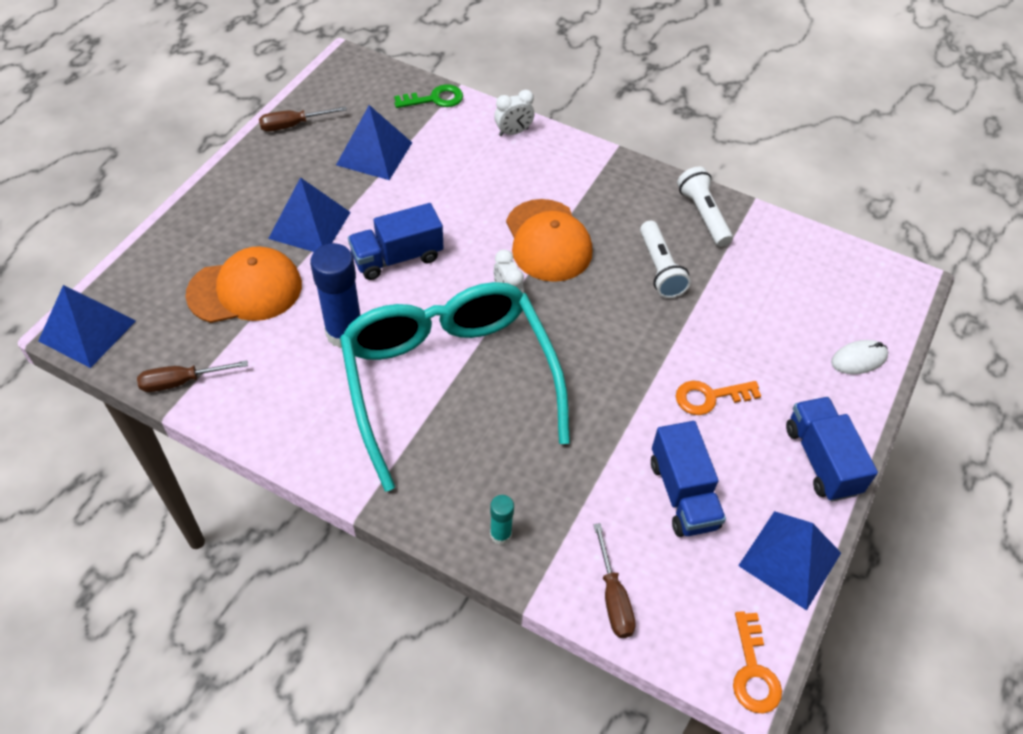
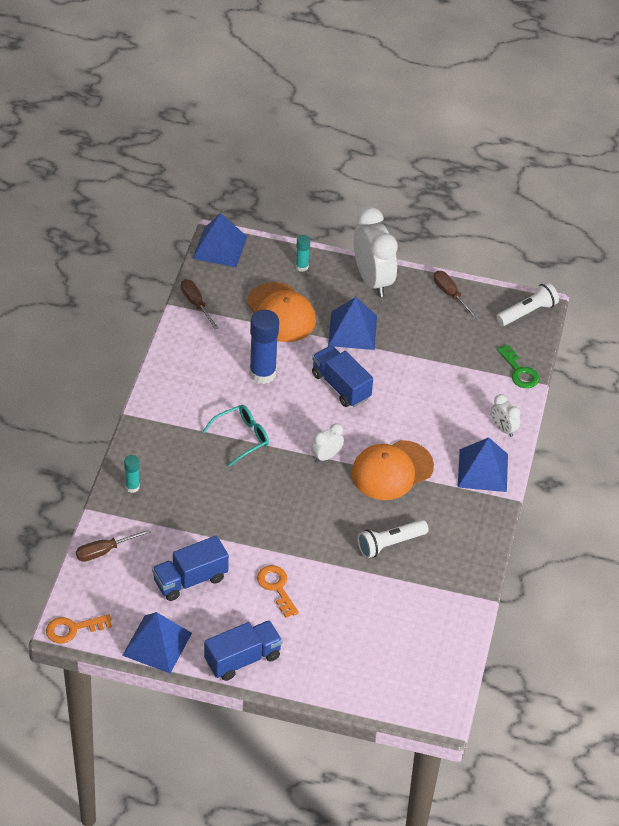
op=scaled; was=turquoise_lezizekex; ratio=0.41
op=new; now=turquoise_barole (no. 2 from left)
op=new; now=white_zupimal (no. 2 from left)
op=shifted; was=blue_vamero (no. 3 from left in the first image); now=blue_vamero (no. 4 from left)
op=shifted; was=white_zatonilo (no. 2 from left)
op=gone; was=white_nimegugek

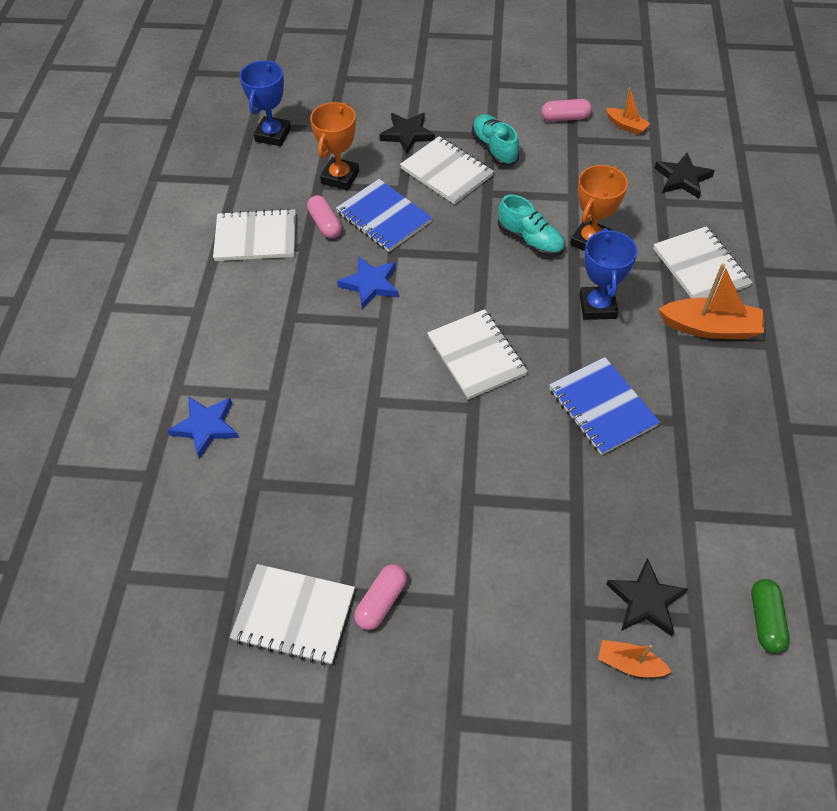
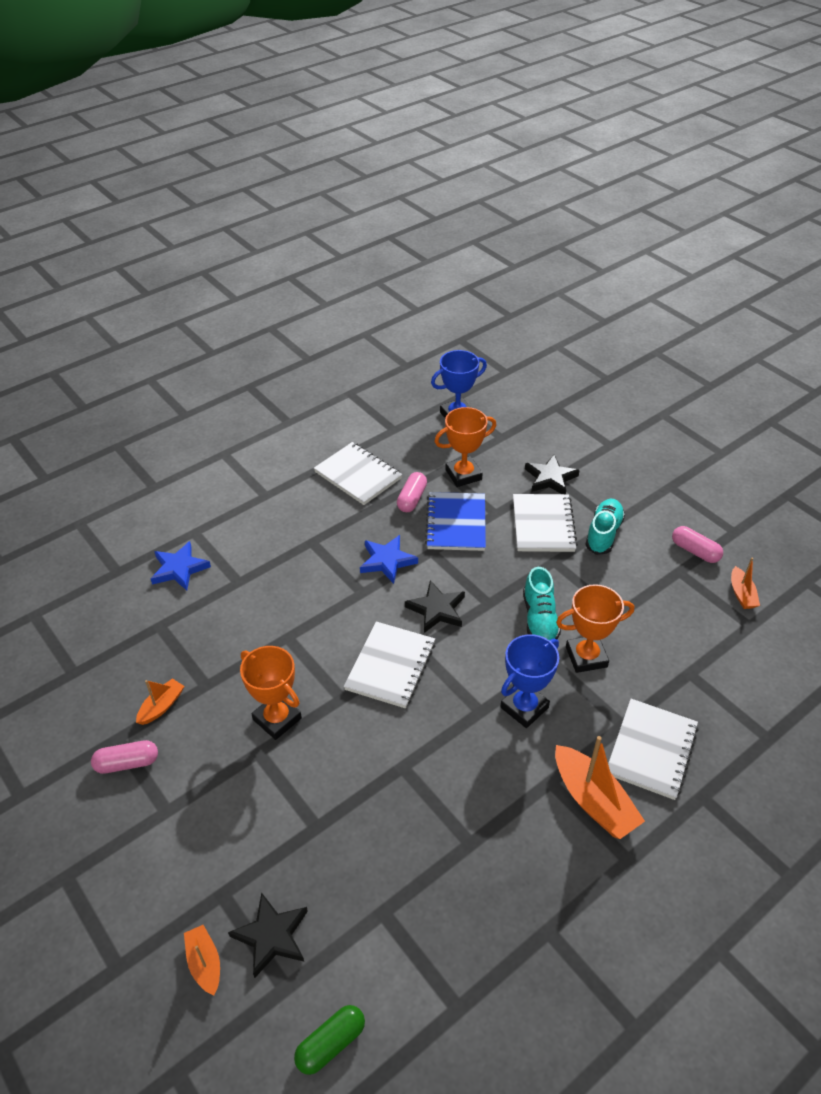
op=new; now=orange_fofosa (no. 1 from left)
op=new; now=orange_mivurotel (no. 1 from left)
op=shifted; was=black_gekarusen (no. 3 from left in the first image); now=black_gekarusen (no. 2 from left)
op=gone; was=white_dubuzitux (no. 2 from left)
op=gone; was=blue_dubuzitux (no. 2 from left)

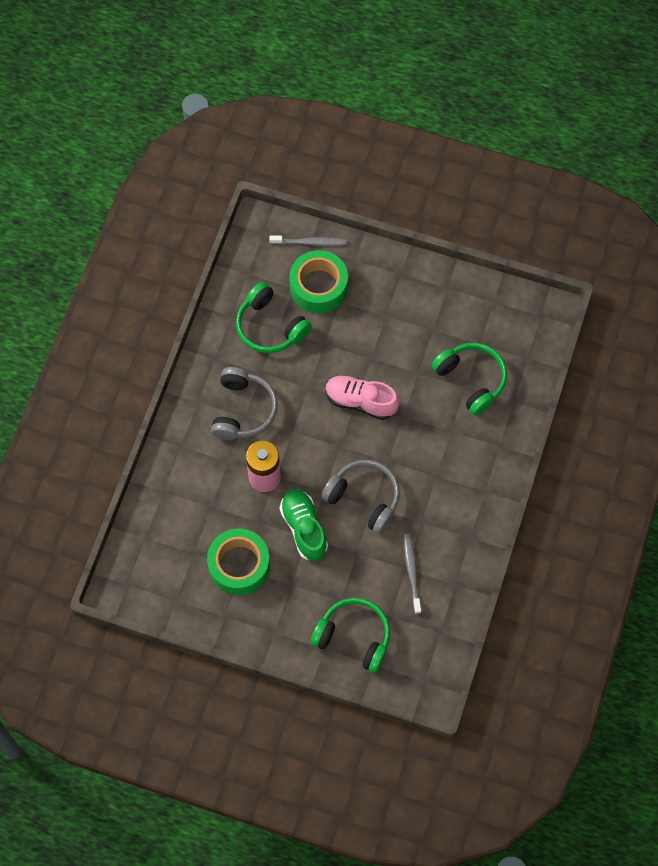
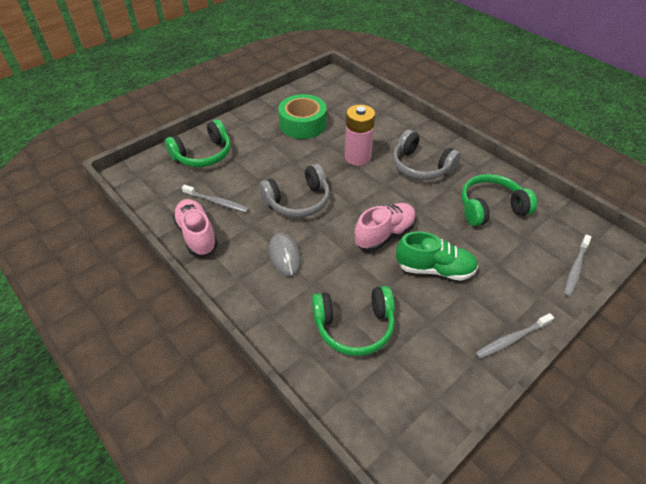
op=new; now=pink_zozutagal (no. 1 from left)
op=new; now=grey_nimegugek
op=shifted; was=green_zozutagal
op=new; now=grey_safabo (no. 2 from left)
op=gone; was=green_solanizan (no. 2 from left)

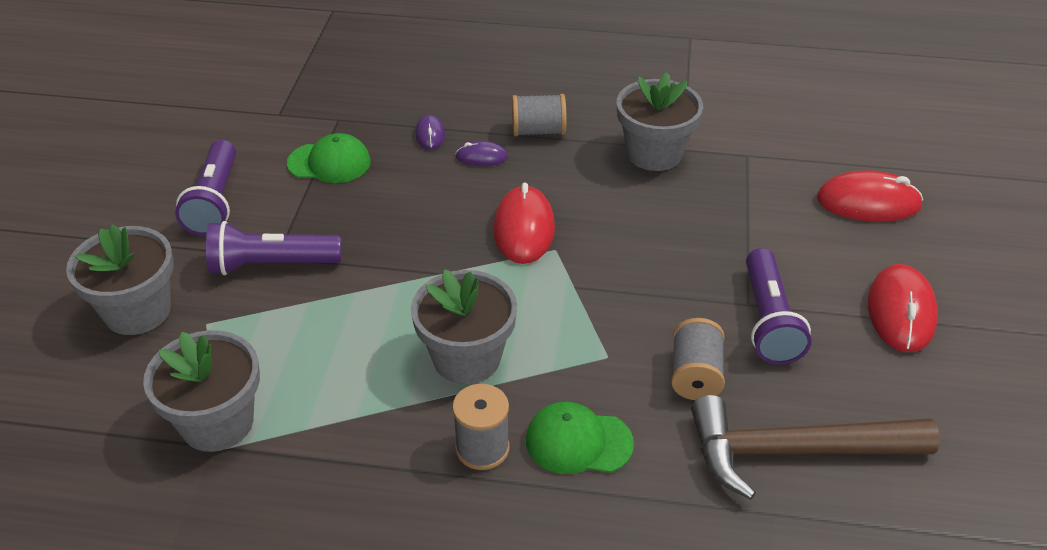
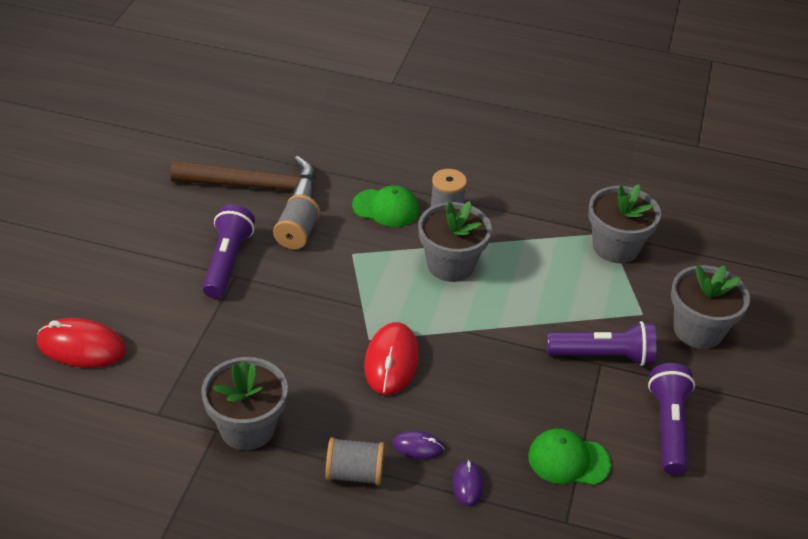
op=gone; was=red_nimegugek (no. 3 from left)

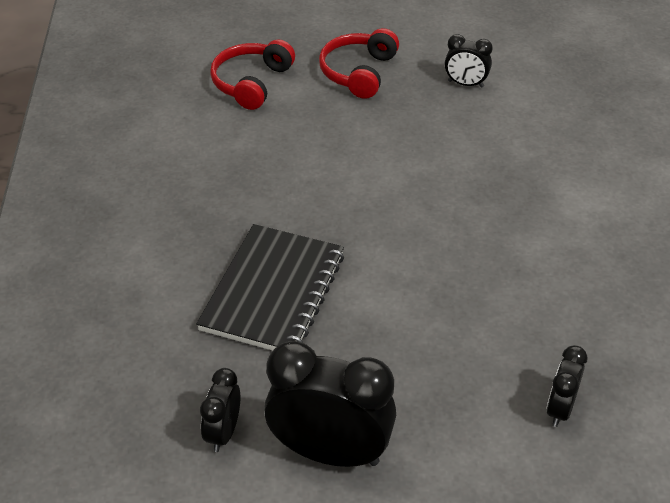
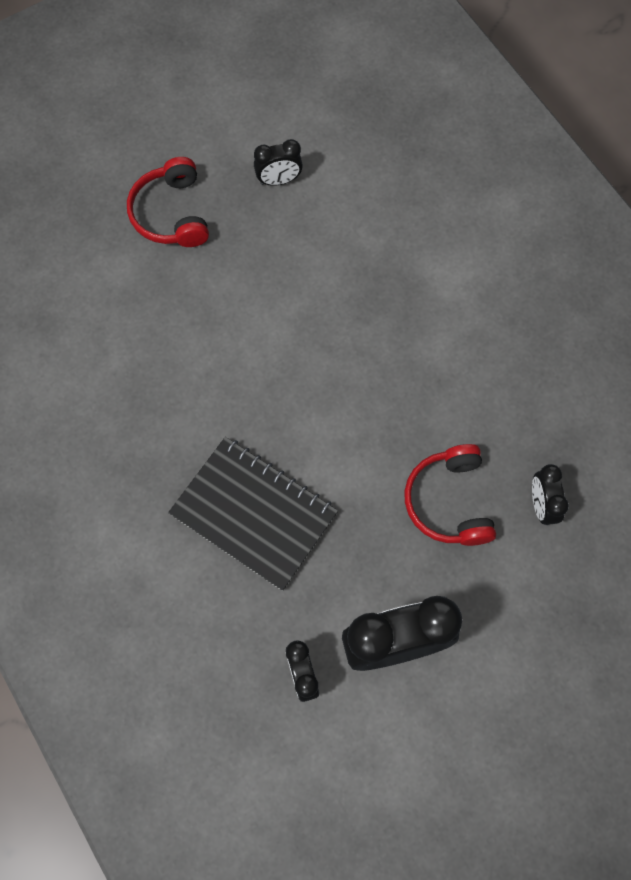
op=rotated; was=black_dubuzitux; clockwise=-45
op=shifted; was=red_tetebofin (no. 1 from left in the first image); now=red_tetebofin (no. 2 from left)

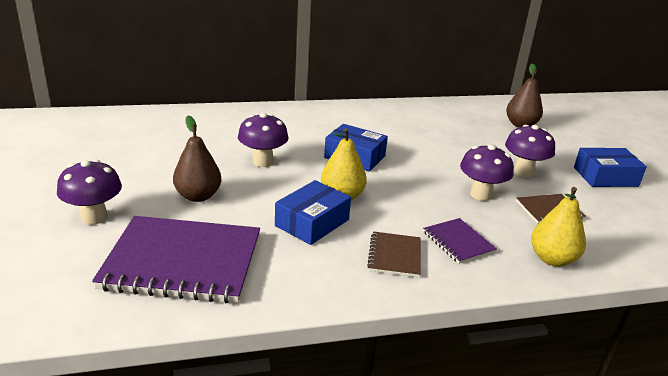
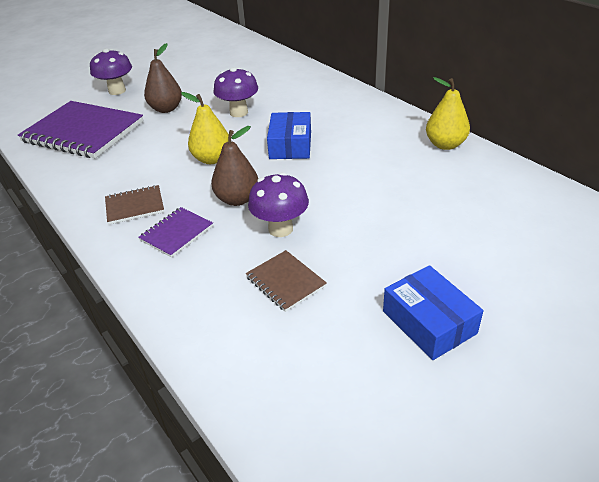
op=rotated; was=purple_dubuzitux (no. 1 from left); clockwise=-45
op=shifted; was=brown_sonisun (no. 2 from left)
op=shifted; was=yellow_sonisun (no. 2 from left)
op=gone; was=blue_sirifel (no. 1 from left)
op=gone; was=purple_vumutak (no. 4 from left)

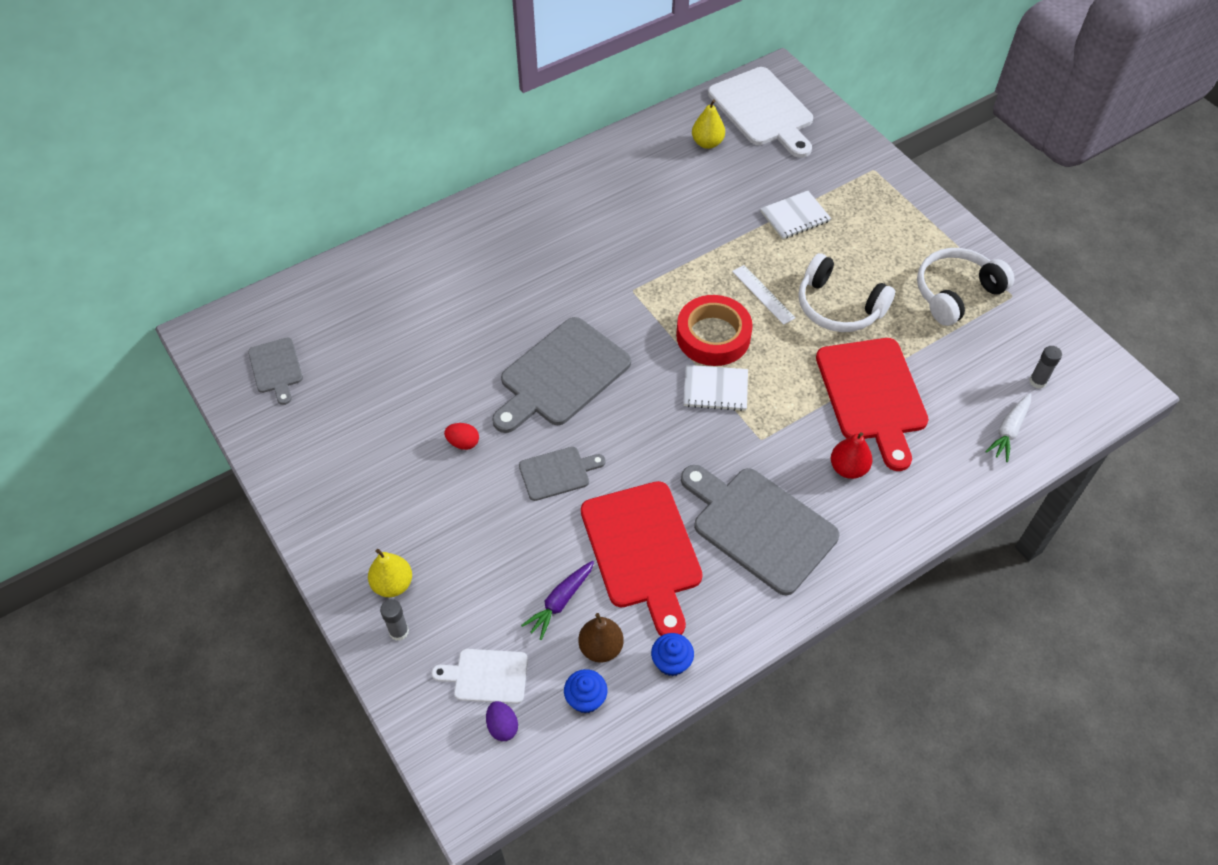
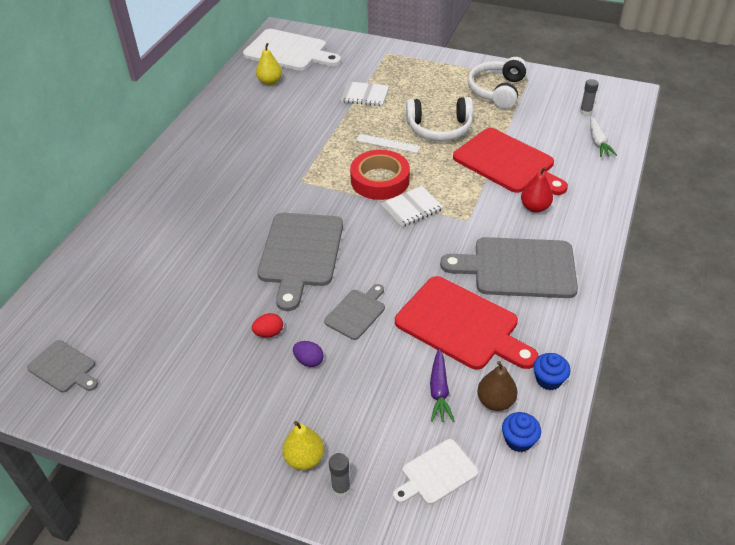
op=shifted; was=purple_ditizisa
op=rotated; was=white_dubuzitux (no. 2 from left in the first image); clockwise=75

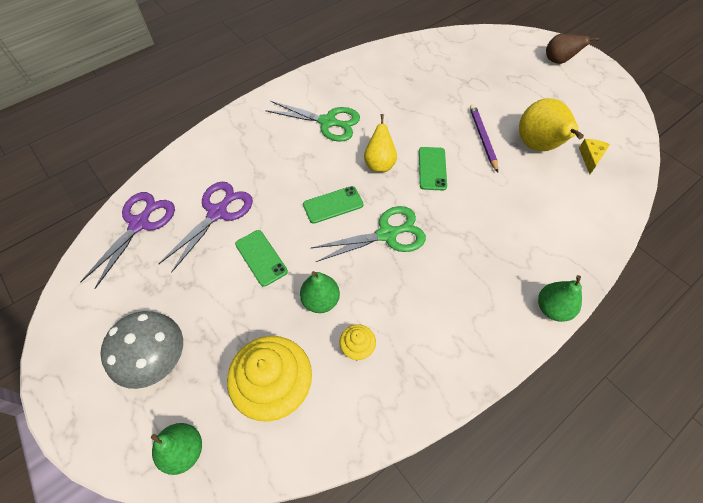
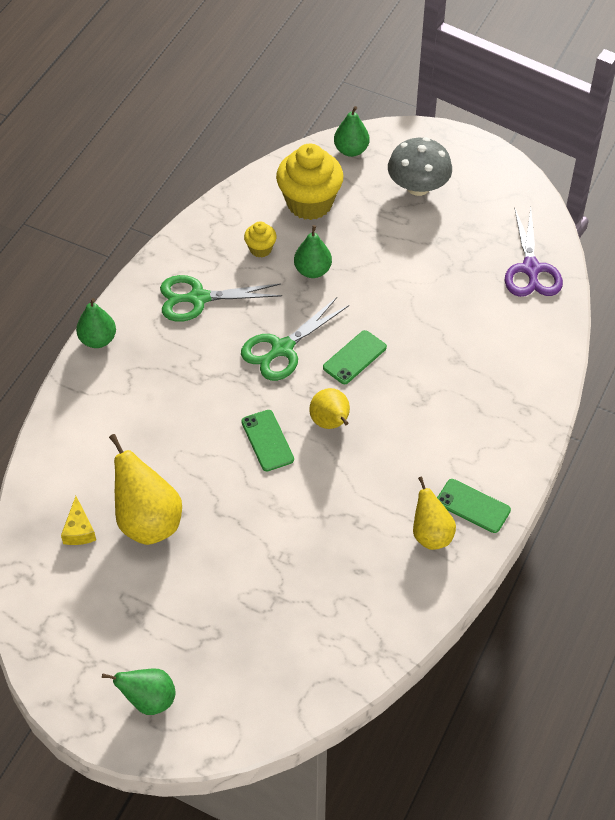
op=repainted; was=brown_sonisun; now=green_sonisun (no. 2 from left)
op=shifted; was=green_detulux (no. 1 from left)
op=new; now=yellow_sonisun (no. 3 from left)
op=shifted; was=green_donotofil (no. 1 from left in the first image); now=green_donotofil (no. 3 from left)
op=gone; was=purple_detulux (no. 2 from left)
op=gone; was=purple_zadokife

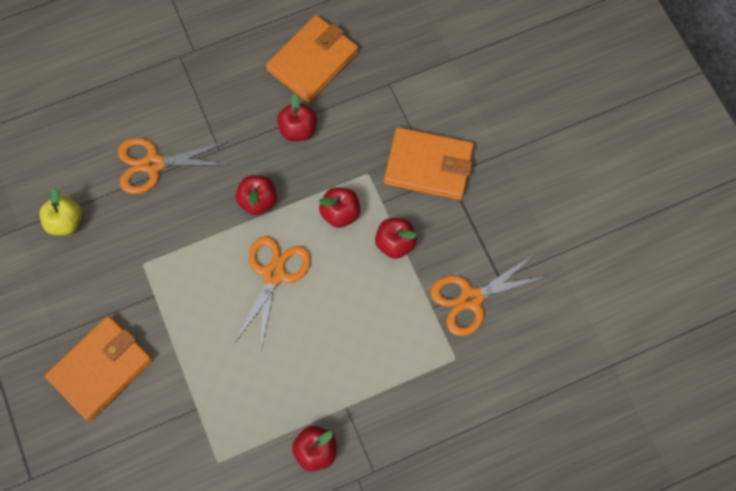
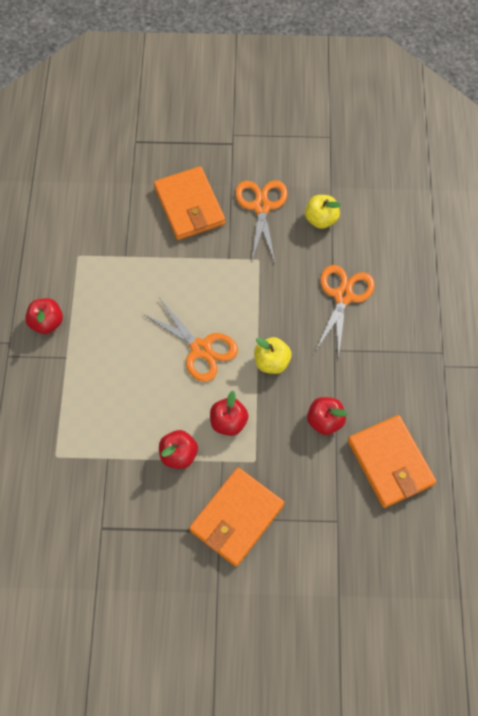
op=shifted; was=orange_detulux (no. 3 from left in the first image); now=orange_detulux (no. 2 from left)
op=repainted; was=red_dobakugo (no. 1 from left); now=yellow_dobakugo (no. 1 from left)

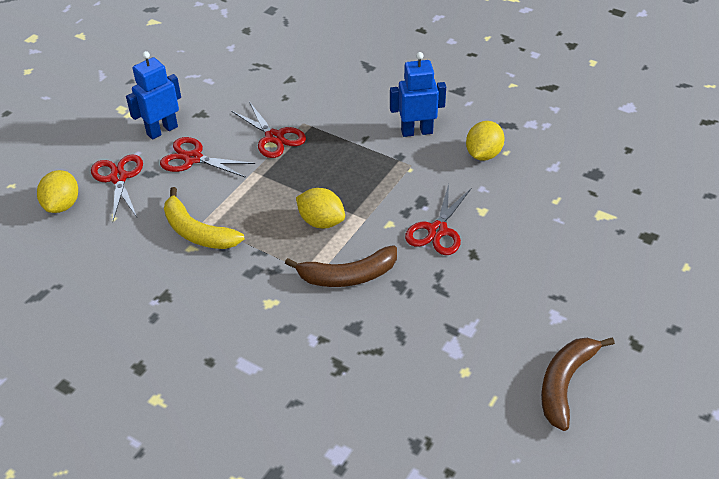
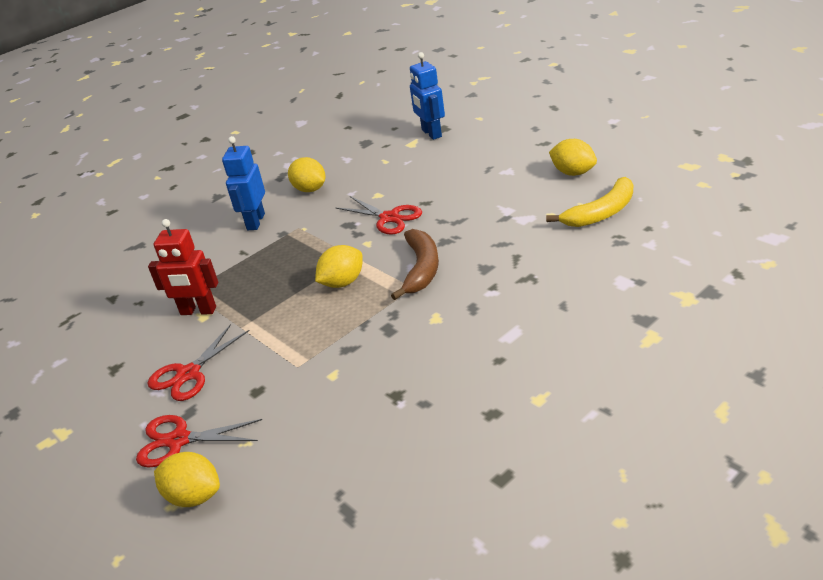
op=swapped; was=red_detulux (no. 3 from left); now=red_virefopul
op=shifted; was=blue_virefopul (no. 1 from left in the first image); now=blue_virefopul (no. 2 from left)
op=shifted; was=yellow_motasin
op=swapped; was=brown_motasin (no. 2 from left); now=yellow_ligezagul (no. 4 from left)

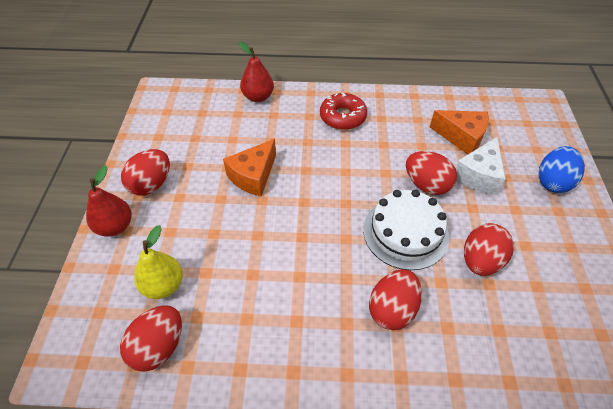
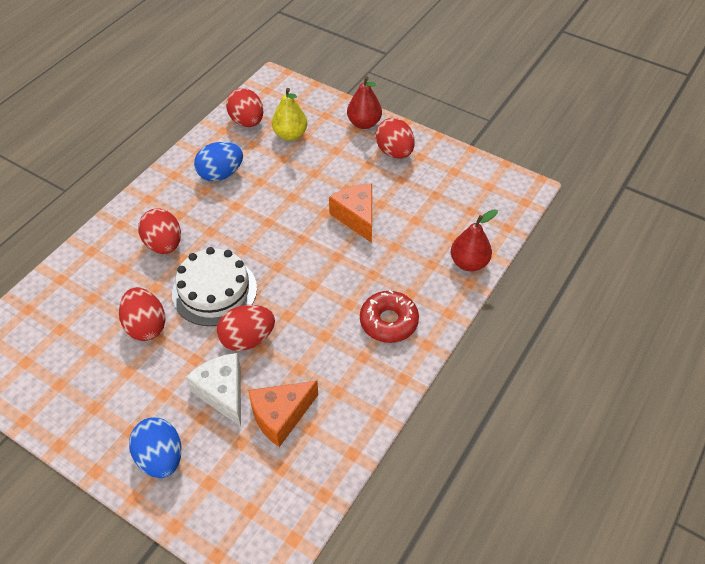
op=new; now=blue_ditizisa (no. 2 from left)

